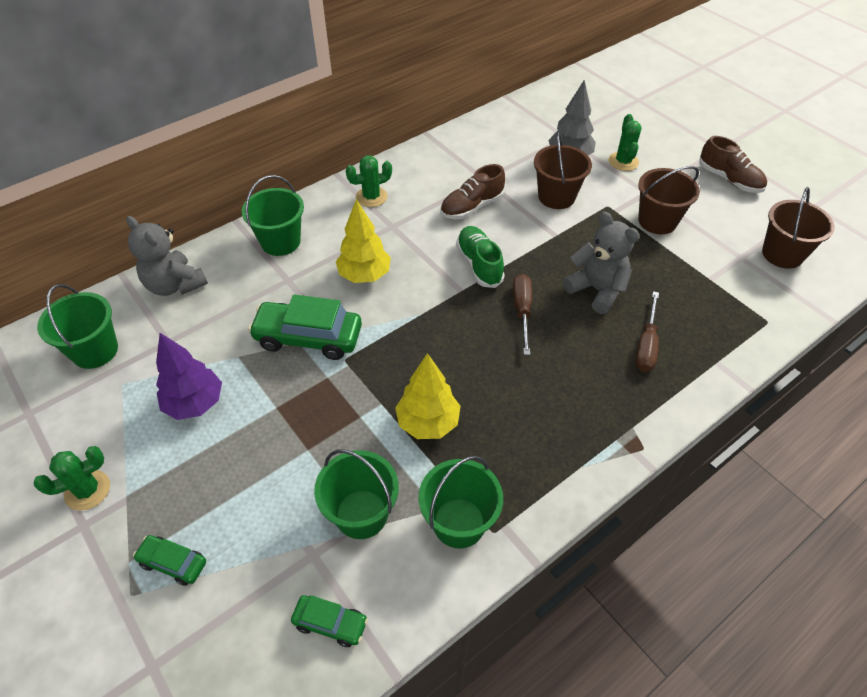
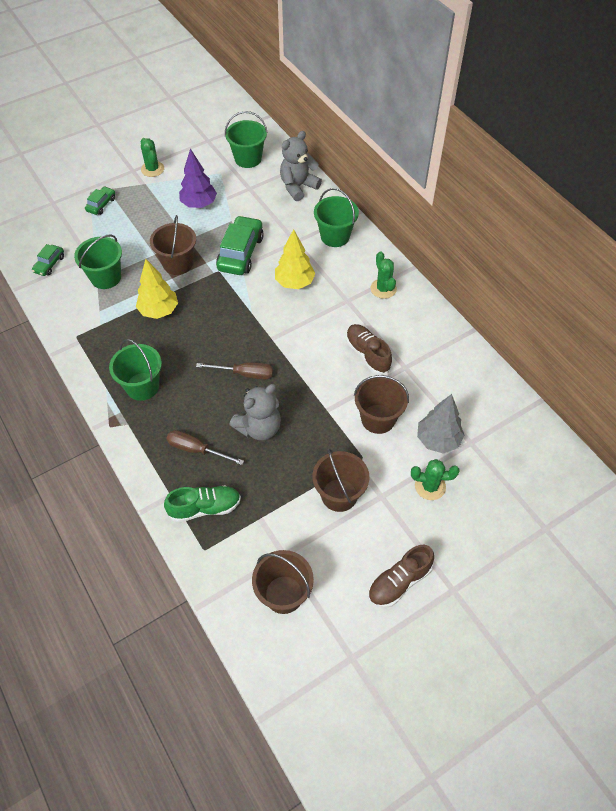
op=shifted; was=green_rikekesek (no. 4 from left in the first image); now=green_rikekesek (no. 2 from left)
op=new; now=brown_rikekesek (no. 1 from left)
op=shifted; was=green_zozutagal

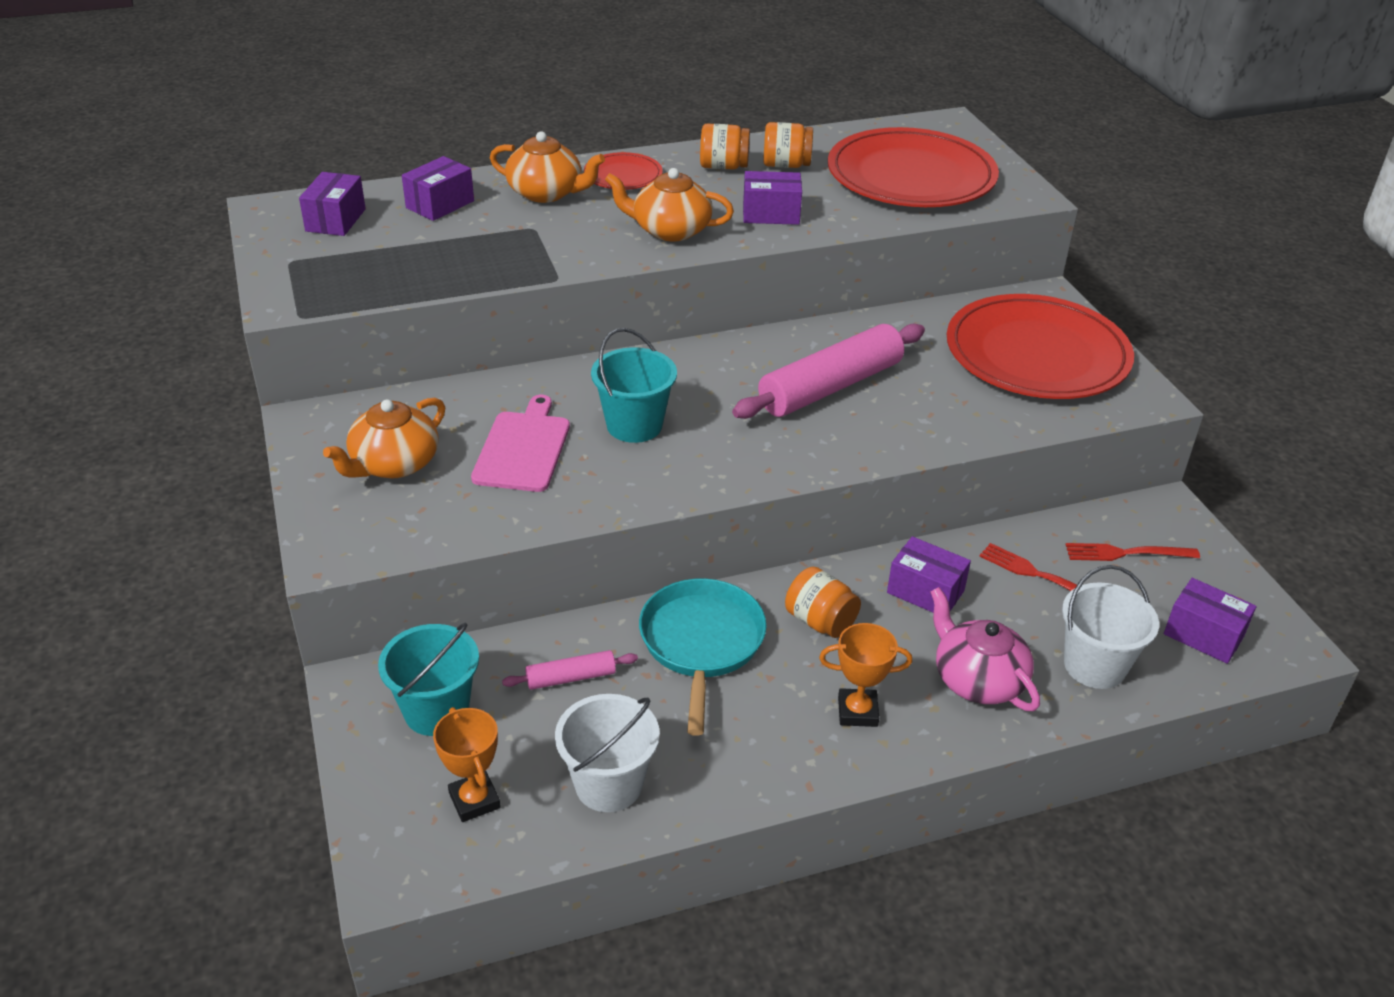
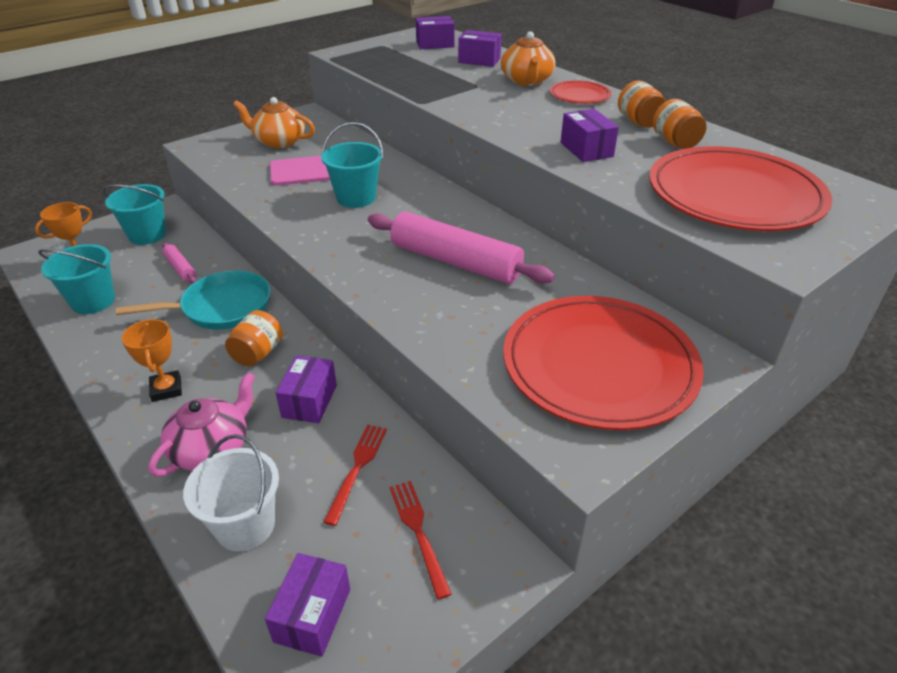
op=repainted; was=white_rikekesek (no. 1 from left); now=turquoise_rikekesek (no. 1 from left)
op=gone; was=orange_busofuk (no. 3 from left)

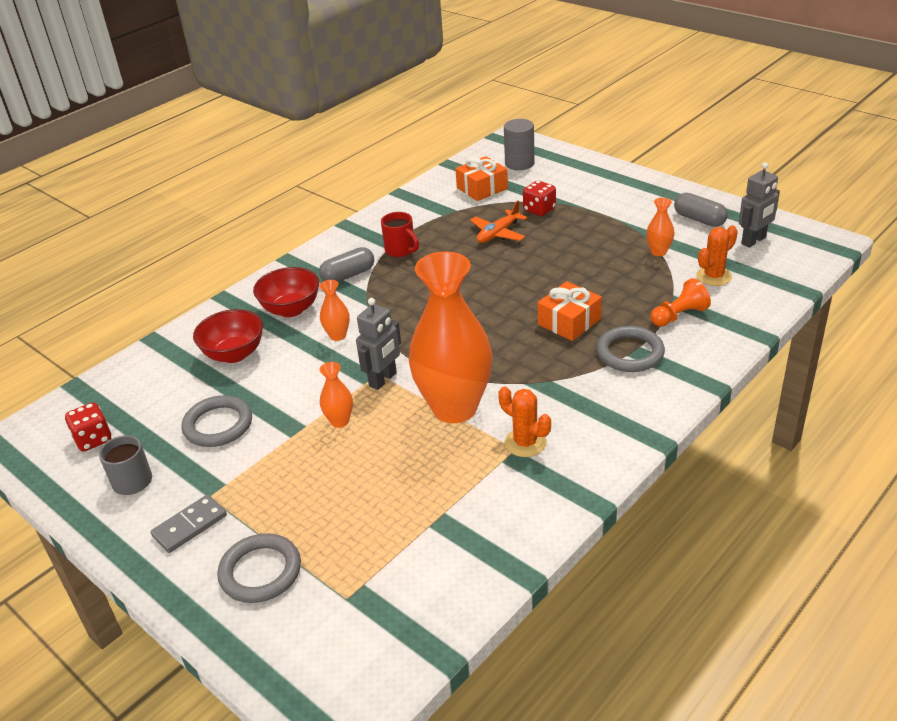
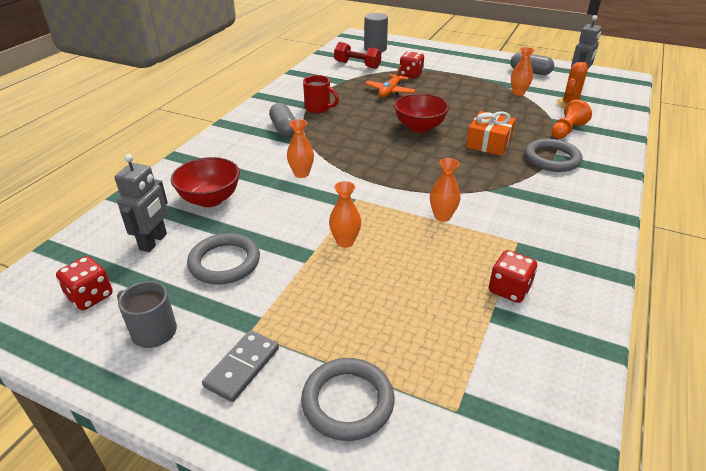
op=shifted; was=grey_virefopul (no. 1 from left)
op=rotated; was=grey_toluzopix (no. 1 from left); clockwise=-60
op=swapped; was=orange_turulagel (no. 1 from left); now=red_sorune
op=shifted; was=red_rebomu (no. 2 from left)
op=scaled; was=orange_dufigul (no. 3 from left); ratio=0.41
op=new; now=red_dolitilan (no. 3 from left)
op=gone; was=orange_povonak (no. 1 from left)

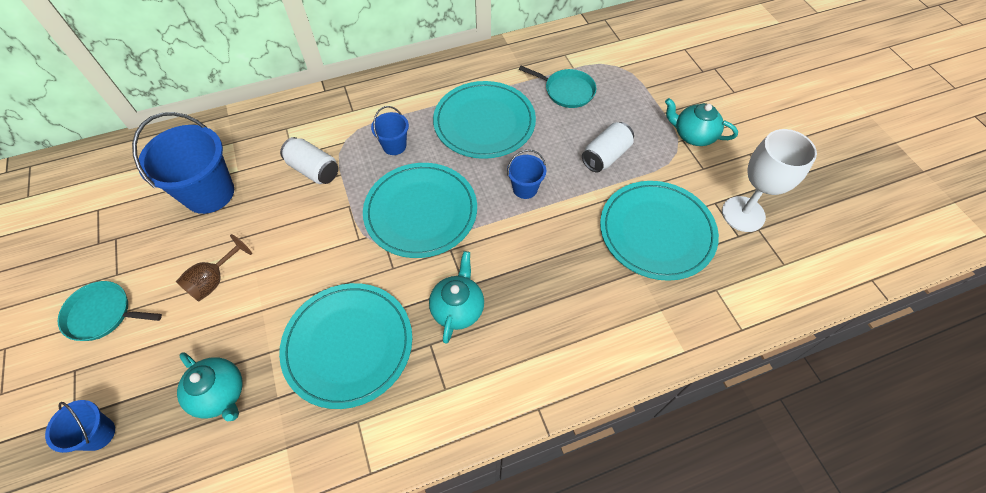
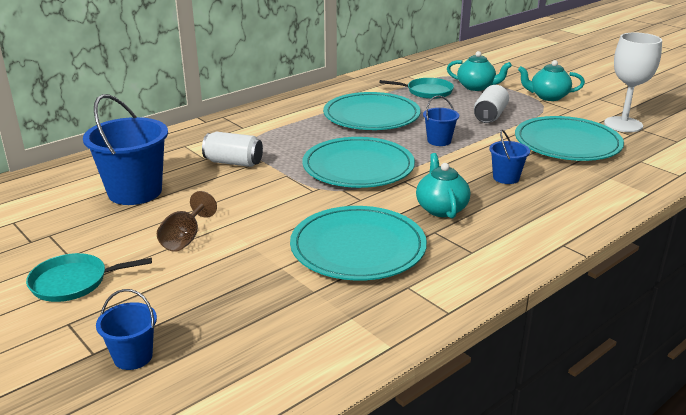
op=shifted; was=turquoise_busofuk (no. 1 from left in the first image); now=turquoise_busofuk (no. 2 from left)
op=shifted; was=blue_rikekesek (no. 3 from left in the first image); now=blue_rikekesek (no. 4 from left)

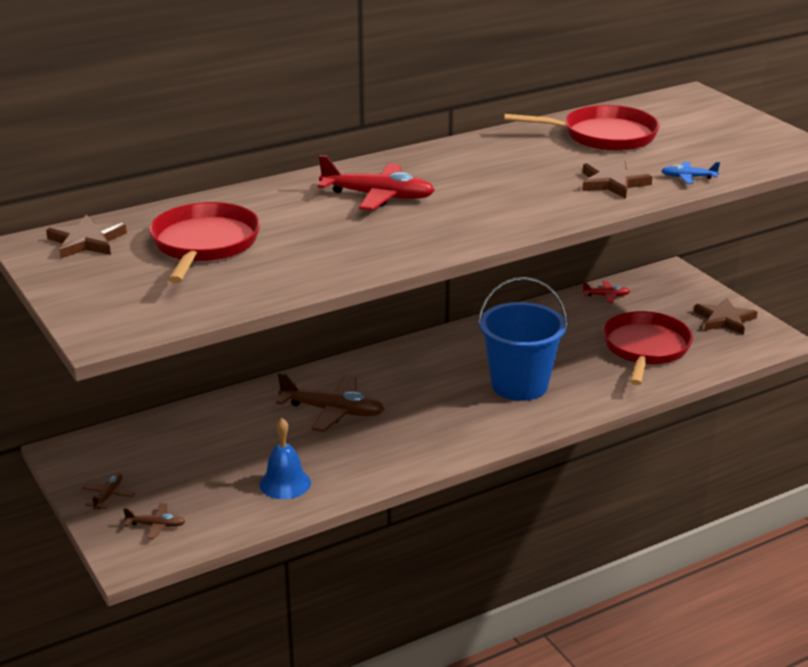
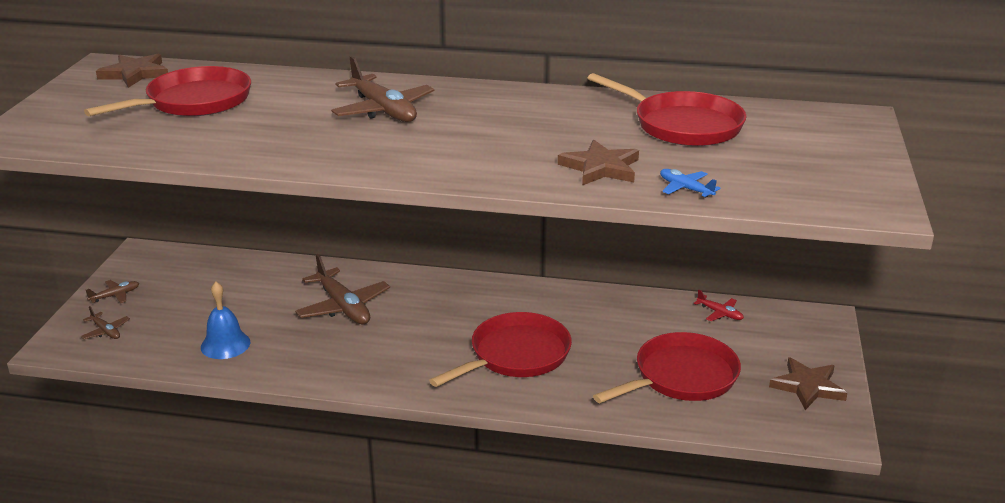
op=repainted; was=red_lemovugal (no. 1 from left); now=brown_lemovugal (no. 4 from left)
op=swapped; was=blue_rikekesek; now=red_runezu (no. 2 from left)

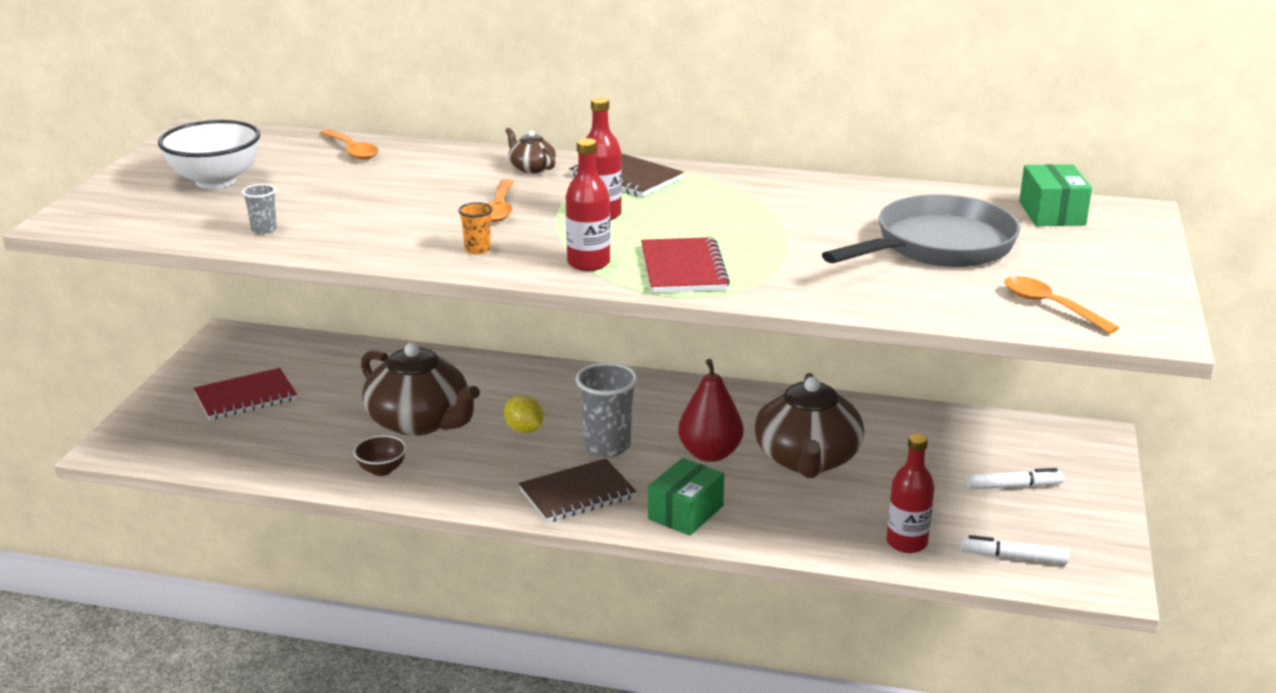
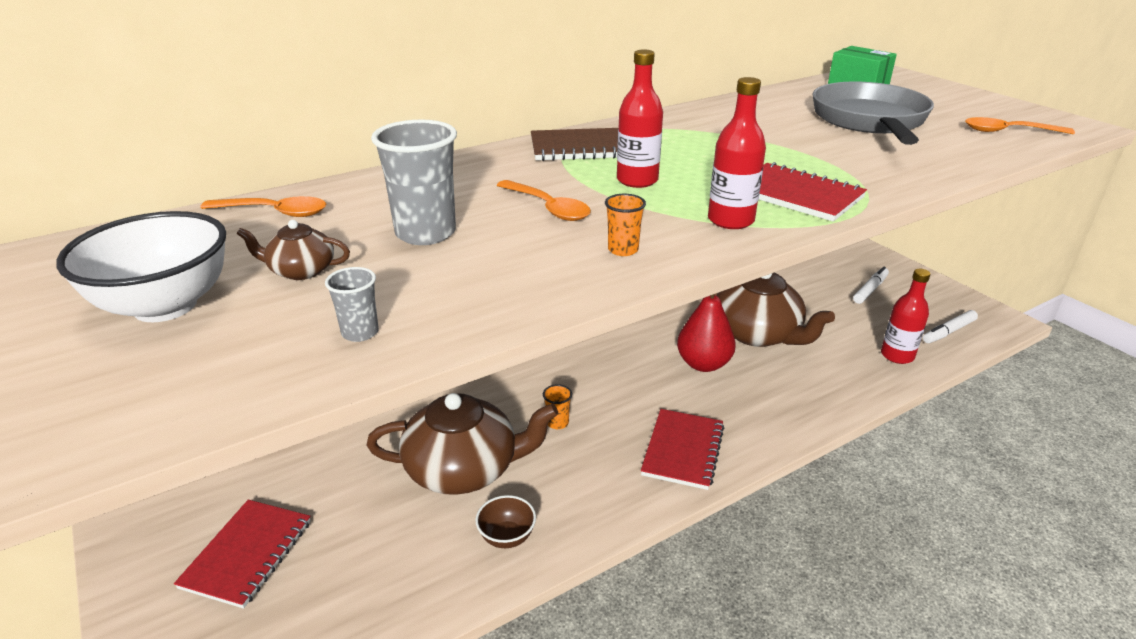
op=shifted; was=brown_busofuk (no. 2 from left in the first image); now=brown_busofuk (no. 1 from left)
op=shifted; was=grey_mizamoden (no. 2 from left)
op=swapped; was=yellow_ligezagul; now=orange_mizamoden (no. 1 from left)
op=repainted; was=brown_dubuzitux (no. 1 from left); now=red_dubuzitux (no. 2 from left)
op=gone; was=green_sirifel (no. 1 from left)

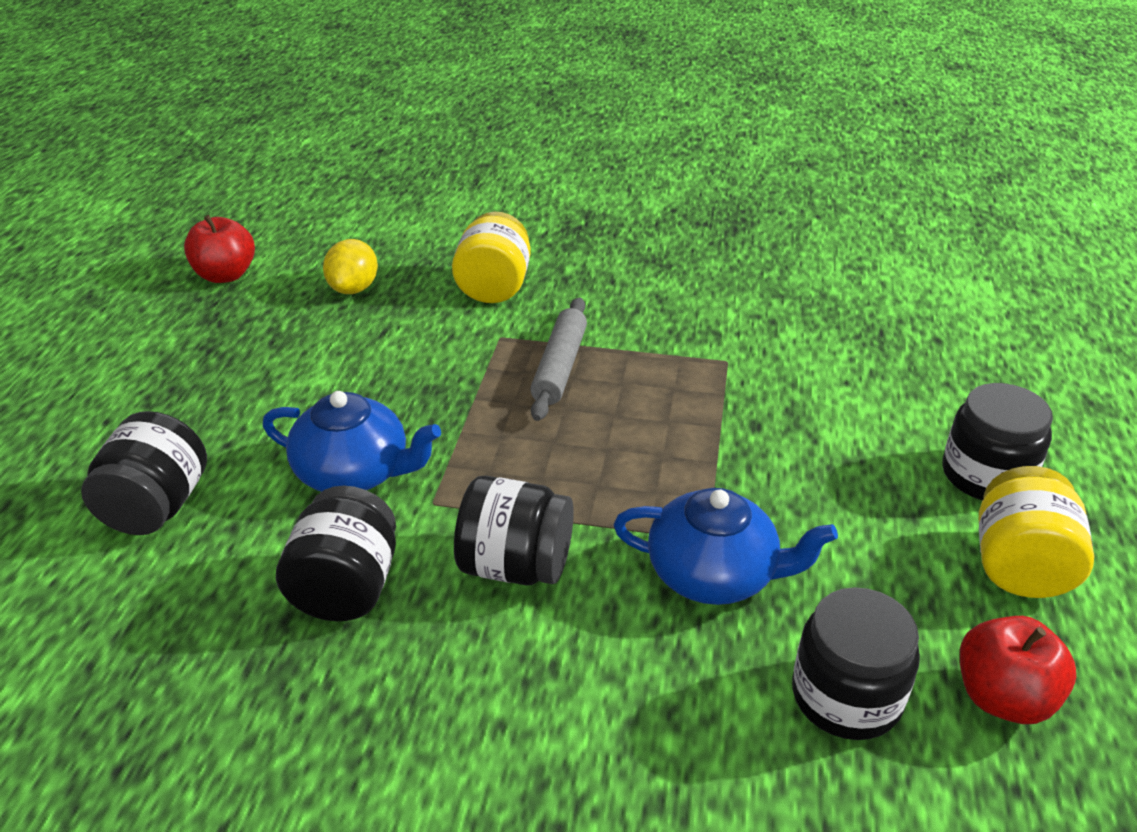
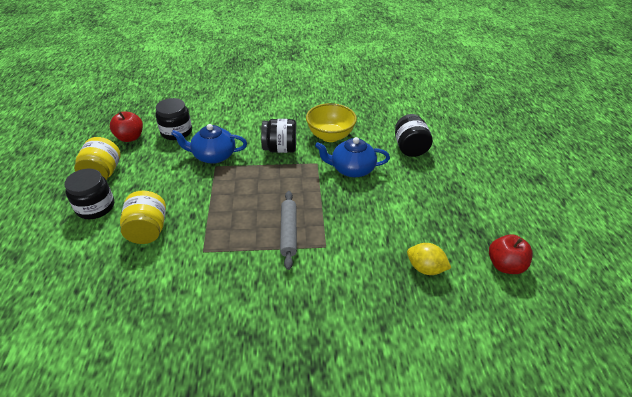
op=shifted; was=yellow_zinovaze (no. 1 from left in the first image); now=yellow_zinovaze (no. 2 from left)
op=swapped; was=black_zinovaze (no. 2 from left); now=yellow_rebomu
op=rotated; was=yellow_ligezagul; clockwise=-60

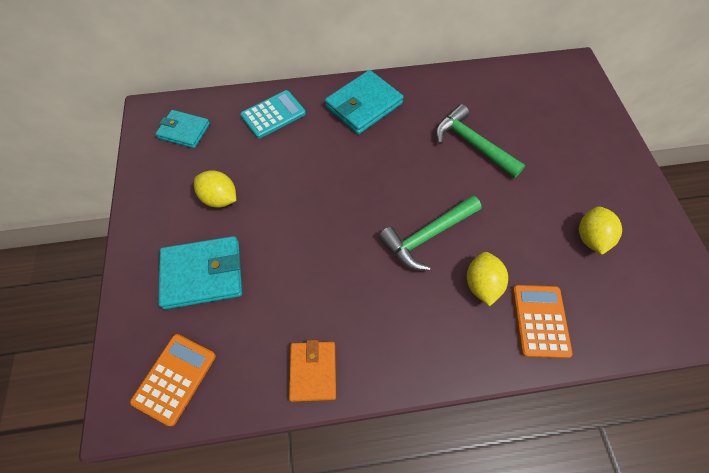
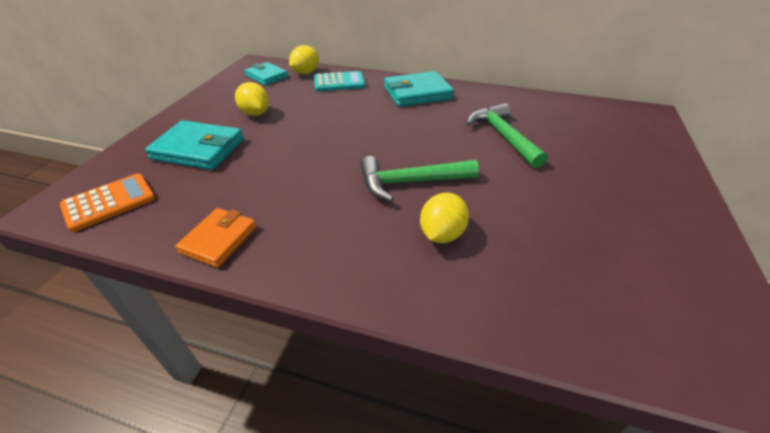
op=shifted; was=yellow_ligezagul (no. 3 from left in the first image); now=yellow_ligezagul (no. 2 from left)
op=gone; was=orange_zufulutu (no. 2 from left)

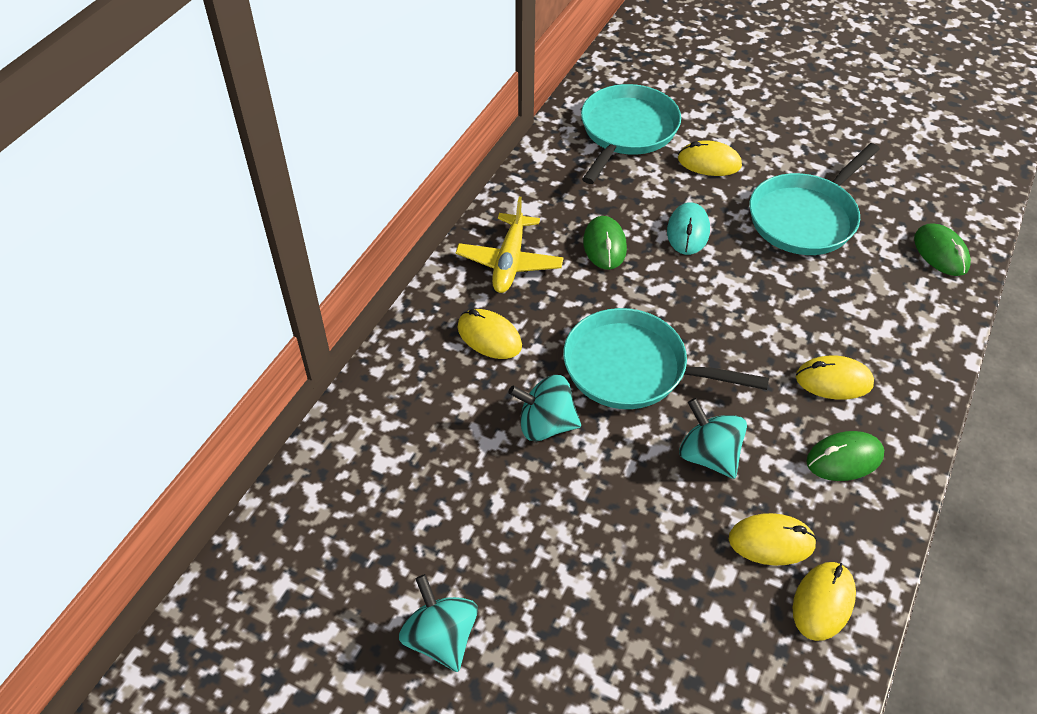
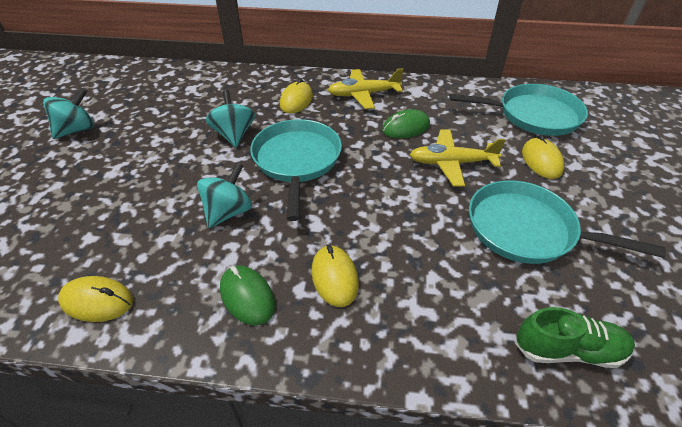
op=swapped; was=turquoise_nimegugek; now=yellow_lemovugal (no. 2 from left)
op=swapped; was=green_nimegugek (no. 3 from left); now=green_zozutagal
op=gone; was=yellow_nimegugek (no. 3 from left)

